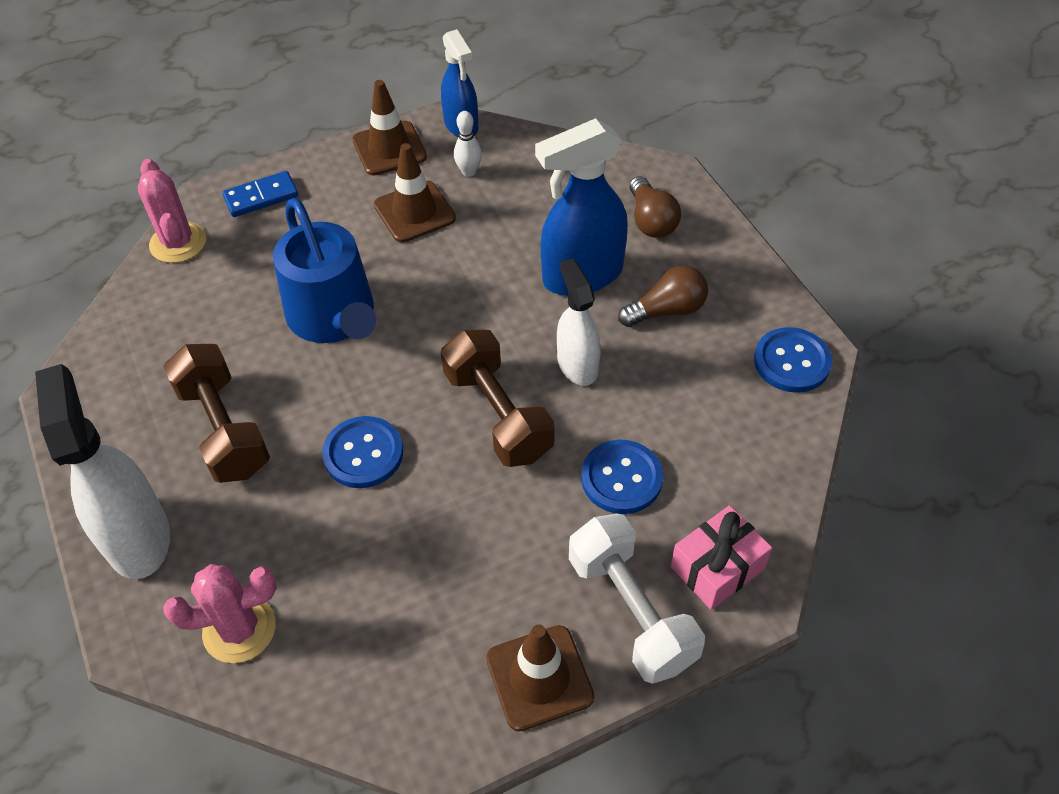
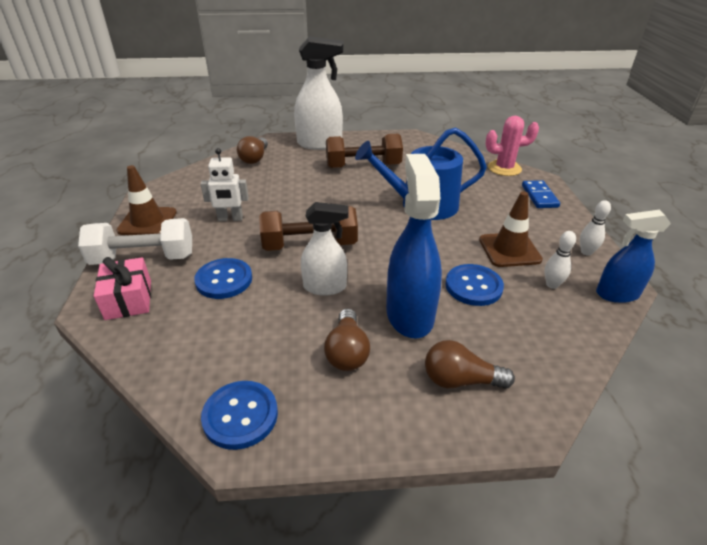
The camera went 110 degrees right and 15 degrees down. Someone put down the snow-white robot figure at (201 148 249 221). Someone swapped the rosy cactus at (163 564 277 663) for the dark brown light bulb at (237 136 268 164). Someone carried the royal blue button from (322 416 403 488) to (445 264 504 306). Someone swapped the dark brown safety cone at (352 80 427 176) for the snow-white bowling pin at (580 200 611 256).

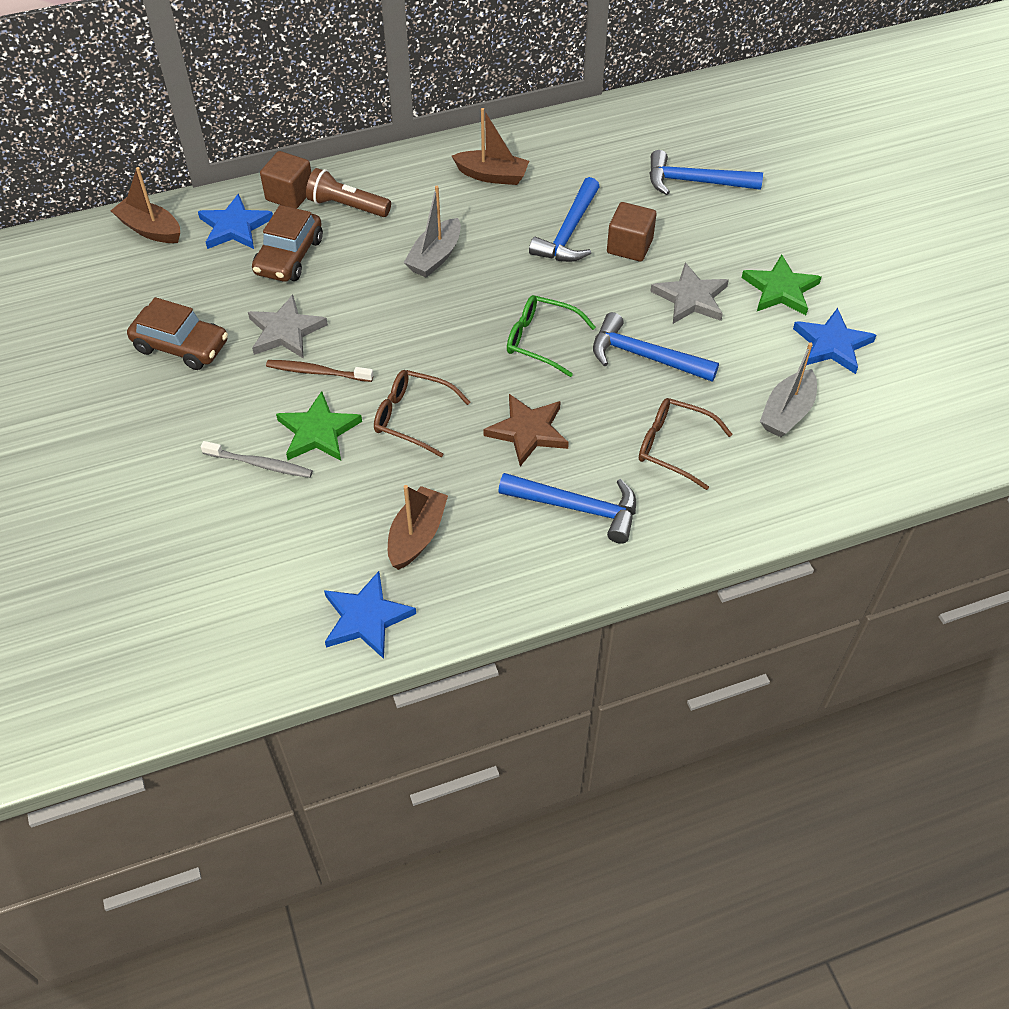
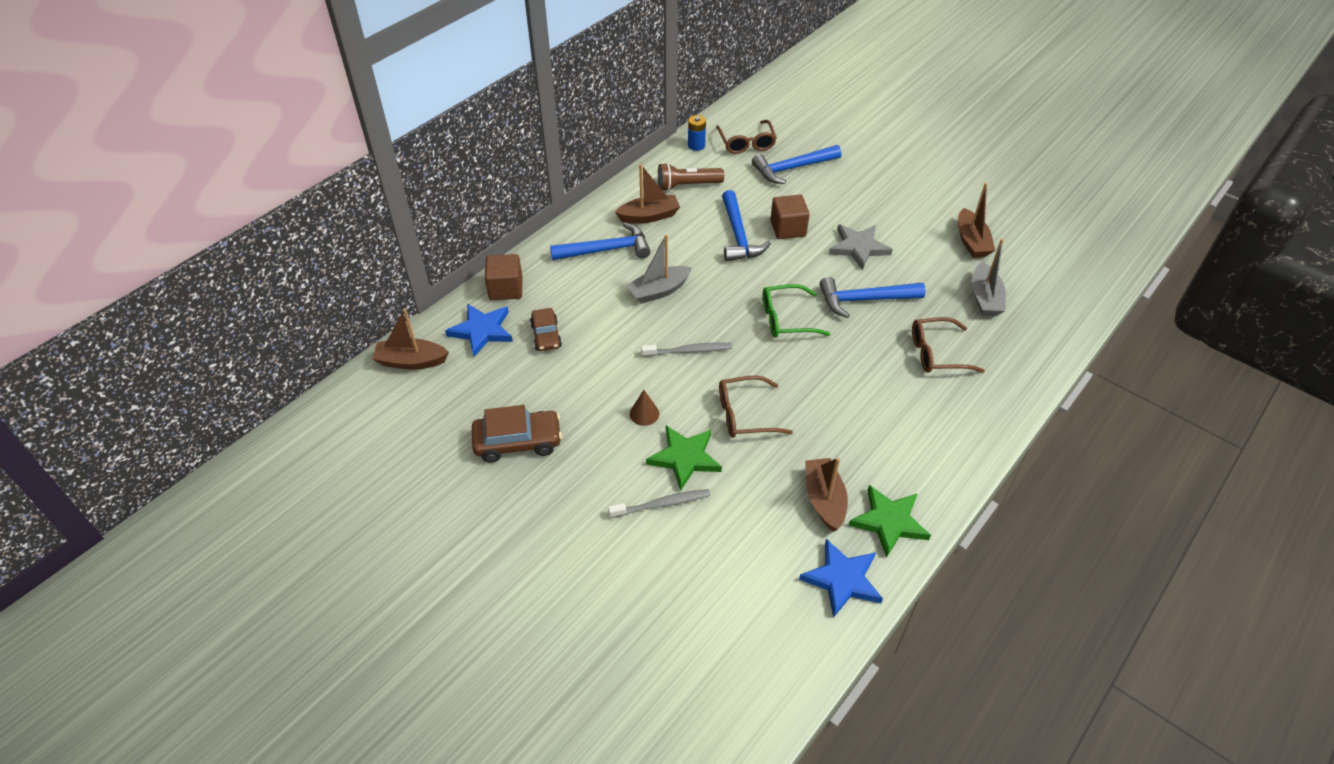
The camera went 30 degrees left and 5 degrees down. Someone scaled the dark brown automobile at (252 205 323 282) by 0.65. Someone carried the royal blue claw hammer from (498 473 636 544) to (550 223 651 260). Someone rotated the grey boat at (404 186 461 278) by 60 degrees clockwise. Someone swapped the dark brown tooth brush at (266 360 373 382) for the dark brown cone at (630 390 659 426). Someone put down the grey tooth brush at (641 342 732 357). Someone carried the dark brown pocket torch from (306 168 391 217) to (658 163 724 191). Someone put down the royal blue power cell at (688 115 706 151). Someone put down the dark brown eyeglasses at (716 120 777 154). Someone carried the emerald star shape from (742 254 821 315) to (848 485 931 558). Someone swapped the royal blue star shape at (793 308 876 374) for the dark brown boat at (958 183 995 258). Someone took away the grey star shape at (248 295 328 358). Someone took away the dark brown star shape at (483 394 569 466).

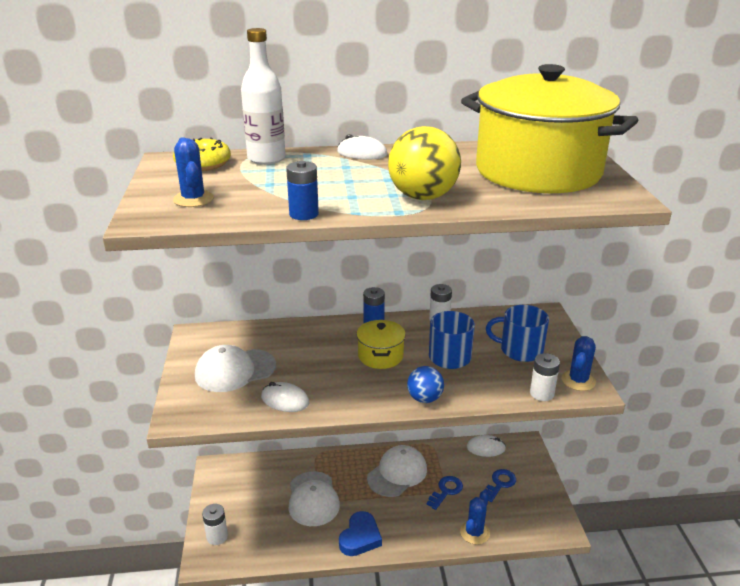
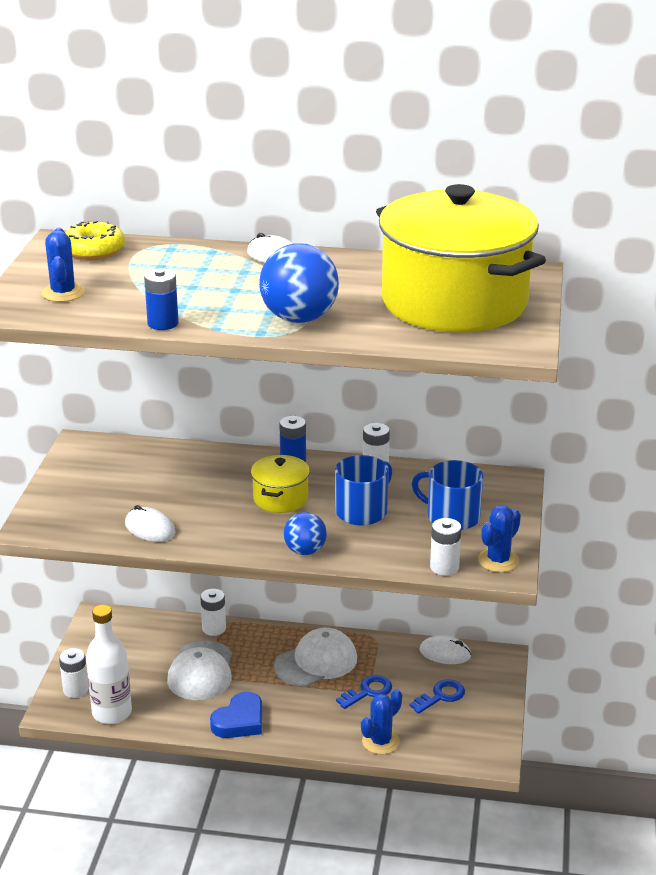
The camera went 15 degrees right and 0 degrees up. Someone carried the snow-white drink bottle from (241 28 285 165) to (86 605 132 724). Someone put down the snow-white power cell at (200 589 226 636). Someone repainted the bright yellow play ball at (388 126 461 200), which became the royal blue play ball at (259 243 339 323). Someone took away the snow-white cap at (195 345 276 392).

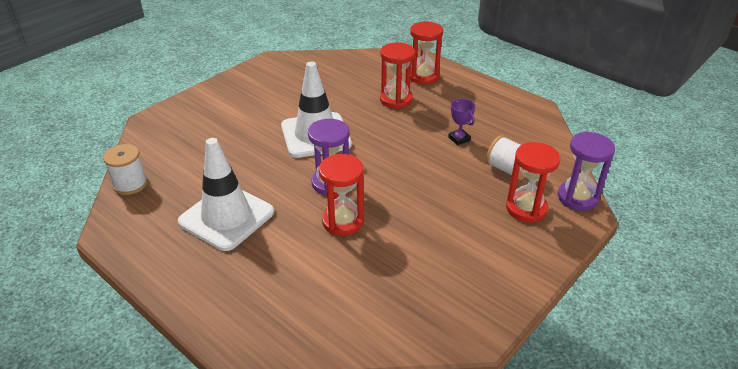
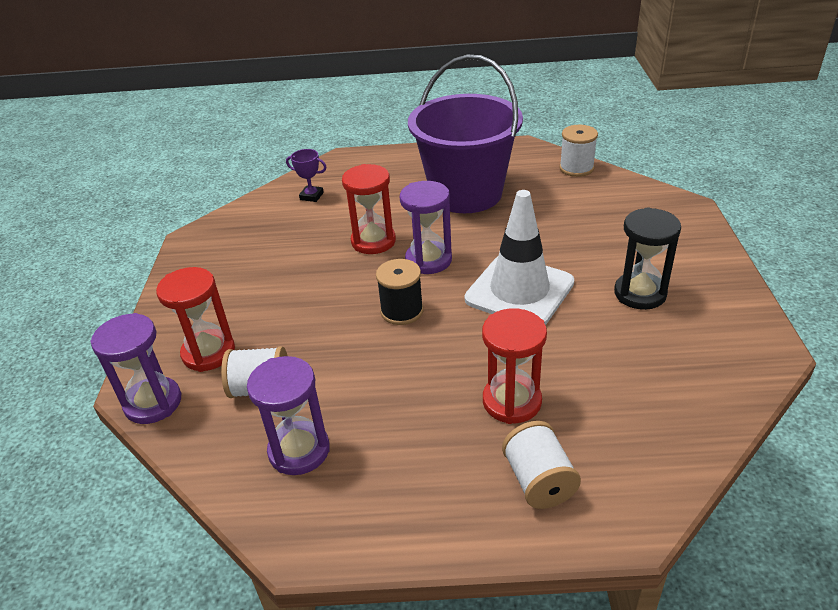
The camera went 140 degrees right and 0 degrees up. Someone put down the purple hourglass at (247 356 330 475). Someone carried the purple prize cup from (448 99 476 145) to (286 149 327 202). Someone put down the black reel of thread at (376 259 424 325). Someone swapped the snow-white safety cone at (178 138 274 251) for the purple sand bucket at (408 54 523 213). Someone swapped the crimson hourglass at (410 21 443 84) for the snow-white reel of thread at (502 421 581 509). Someone put down the black hourglass at (614 207 681 310).

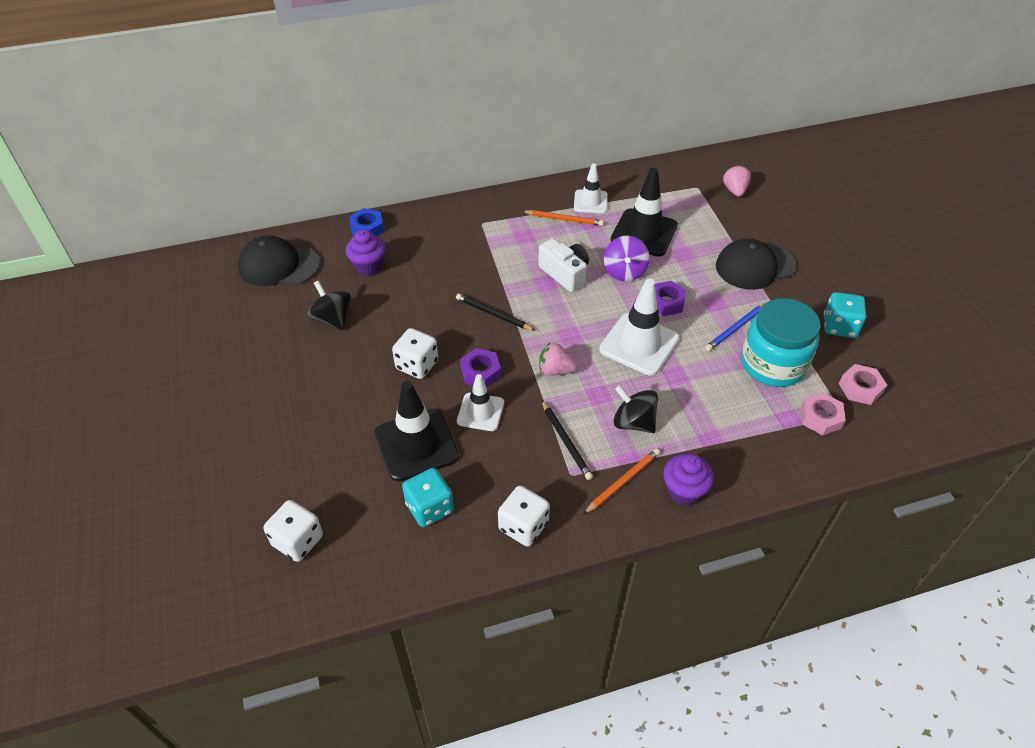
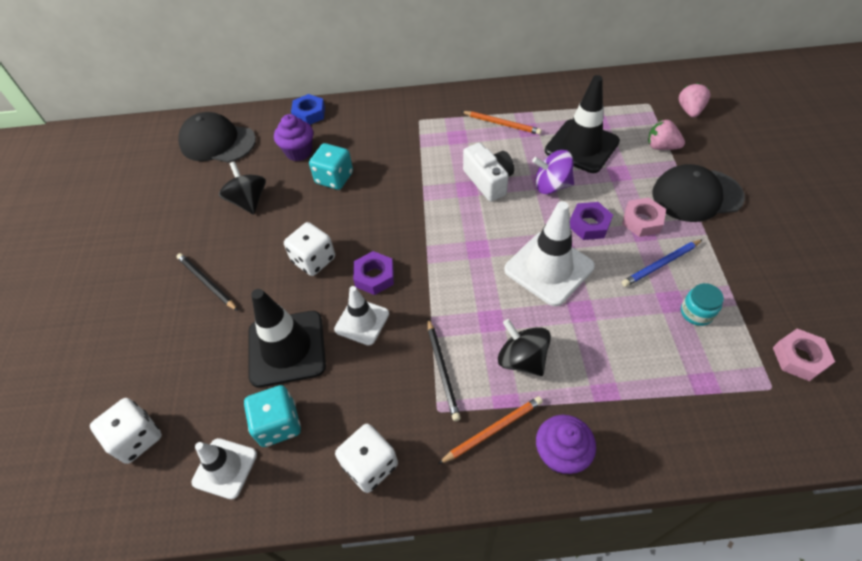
The camera went 15 degrees right and 5 degrees up. Someone carried the black pencil from (456 294 536 331) to (177 253 238 311). Someone carried the snow-white safety cone from (574 164 608 213) to (191 438 257 500). Someone carried the aqua dice from (824 292 866 338) to (309 143 353 190). Someone rotated the purple spinning top at (604 236 650 281) by 75 degrees clockwise. Someone carried the rosy hex nut from (801 392 846 435) to (622 197 666 237). Someone carried the rosy berry from (539 343 578 376) to (648 119 685 150). Someone scaled the aqua jam jar at (741 298 820 387) by 0.44.

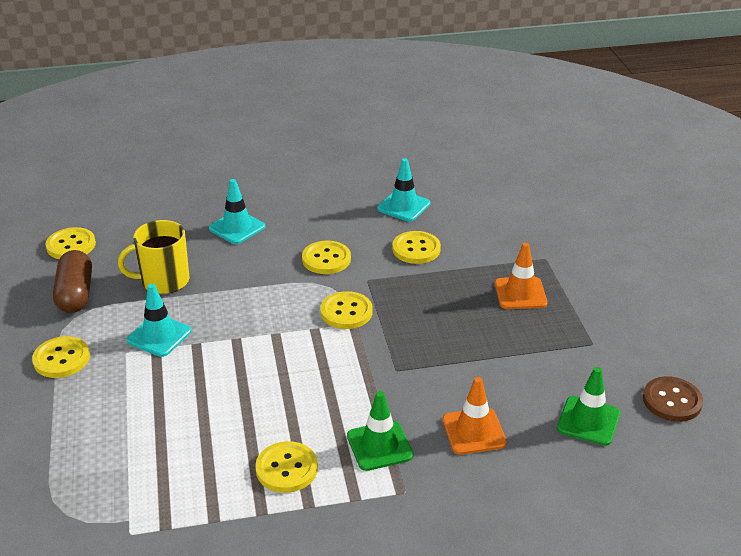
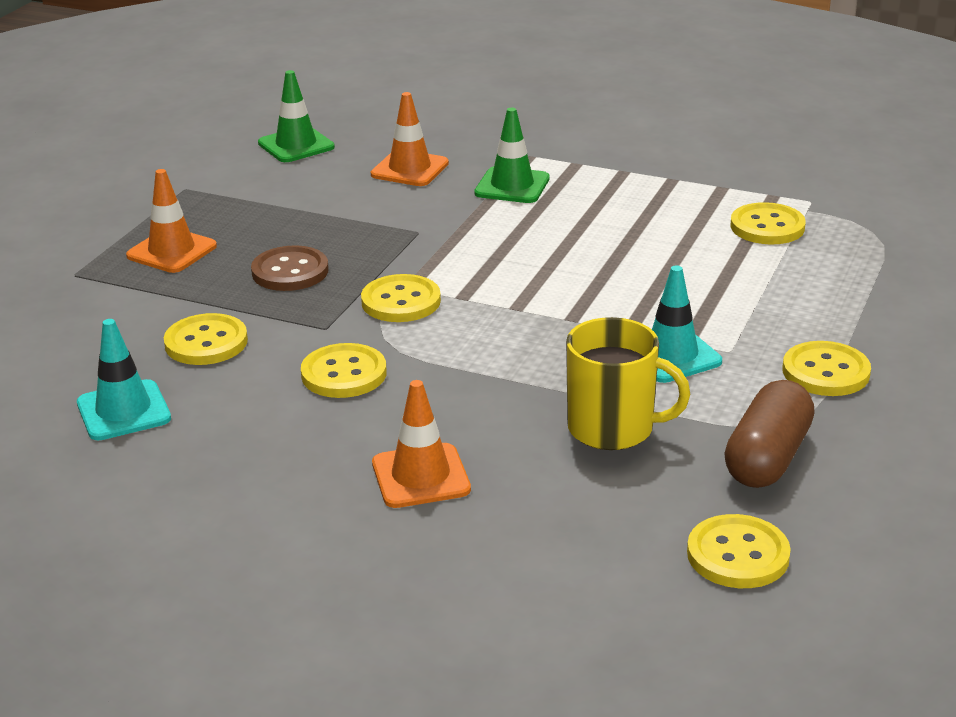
The camera went 145 degrees left and 5 degrees down. Someone carried the dark brown button from (643 376 703 422) to (251 245 329 291). Someone repainted the aqua safety cone at (209 179 265 244), which became the bright orange safety cone at (372 380 471 508). Someone carried the bright yellow button from (255 441 318 493) to (730 202 806 245).

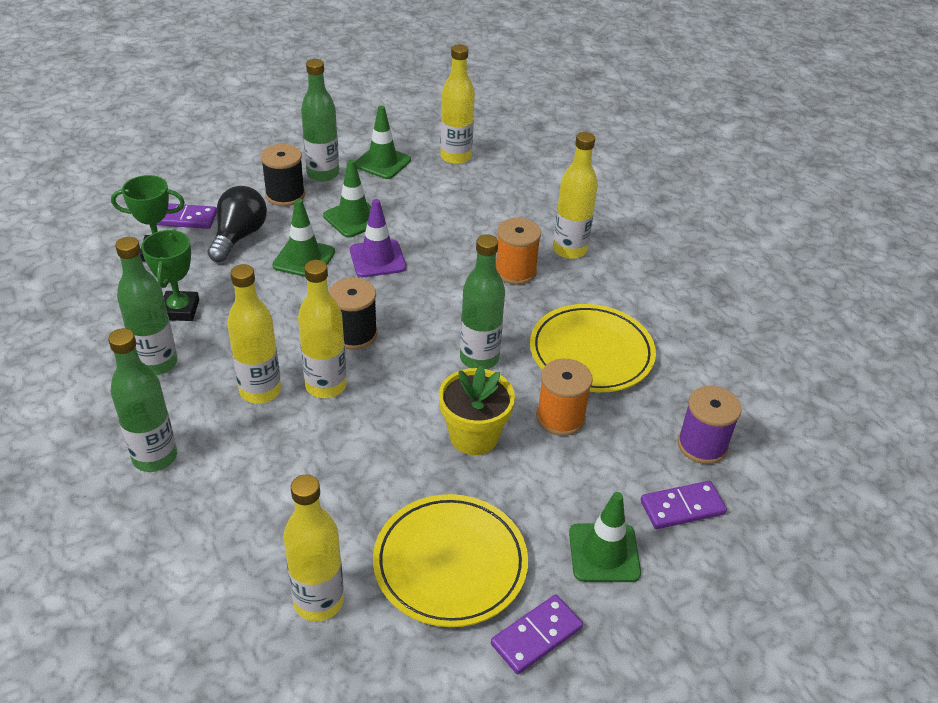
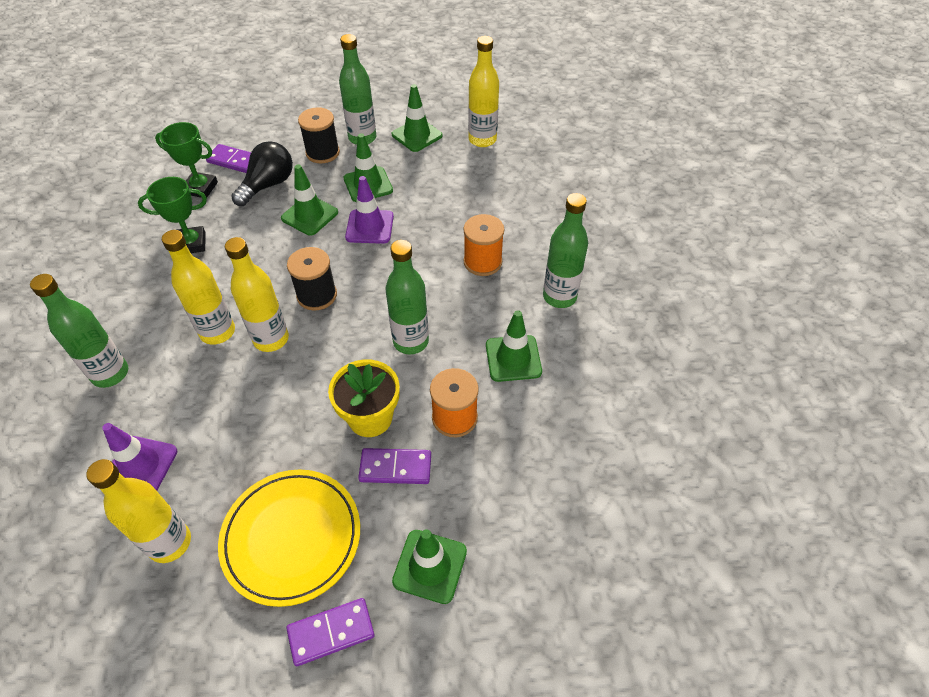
The camera went 20 degrees right and 10 degrees up. Someone put down the purple safety cone at (102 423 178 491). Someone rotated the emerald prize cup at (141 229 199 321) by 60 degrees clockwise. Someone carried the purple domino from (641 481 727 529) to (358 448 431 484). Someone swapped the bright yellow dinner plate at (530 304 656 393) for the emerald safety cone at (486 310 542 382). Someone carried the emerald drink bottle from (115 237 178 375) to (543 193 588 308). Someone took away the bright yellow drink bottle at (553 132 598 259). Someone took away the purple reel of thread at (677 386 742 464).

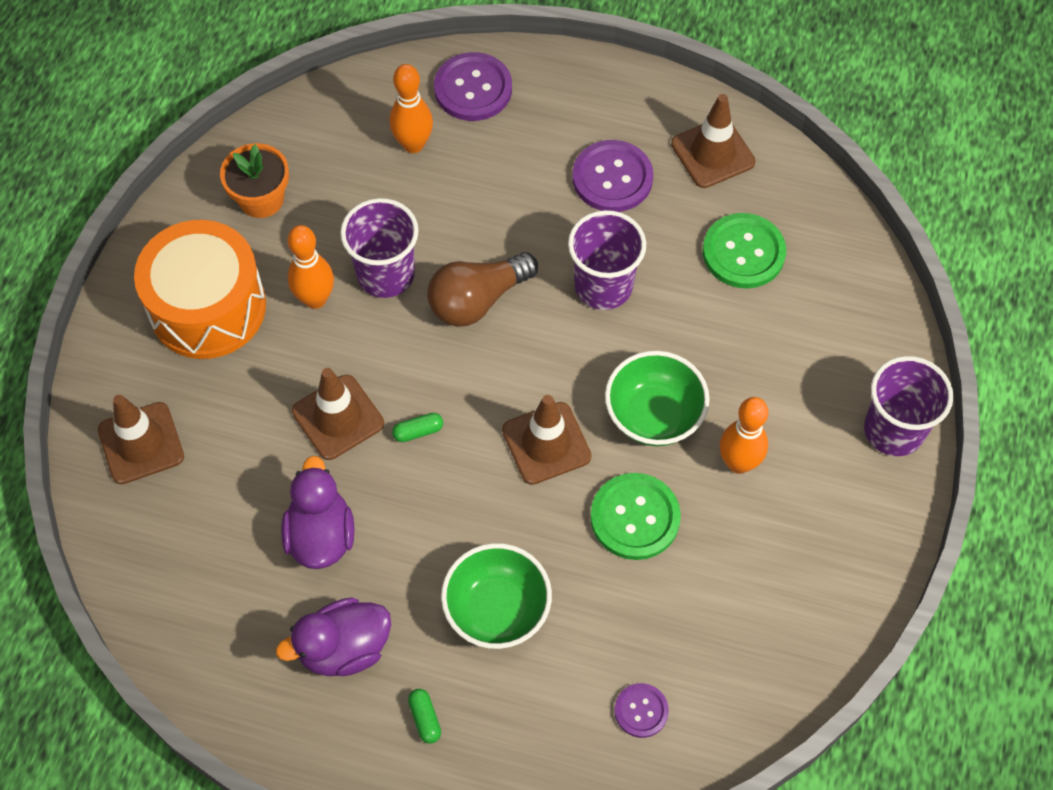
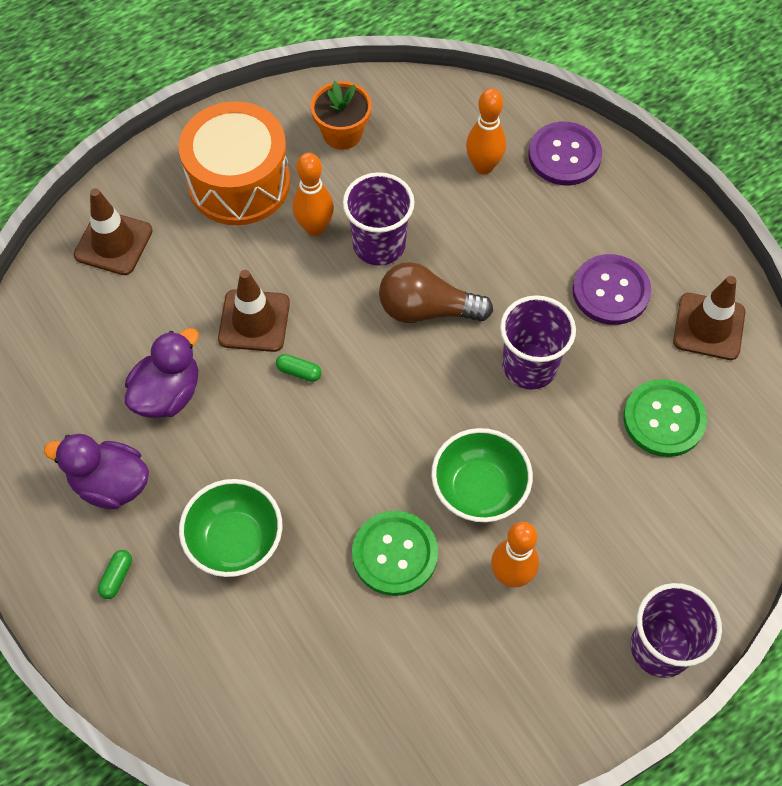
The camera went 40 degrees right and 0 degrees up. Someone took away the dark brown safety cone at (502 395 592 485). Someone took away the purple button at (615 683 669 738).

